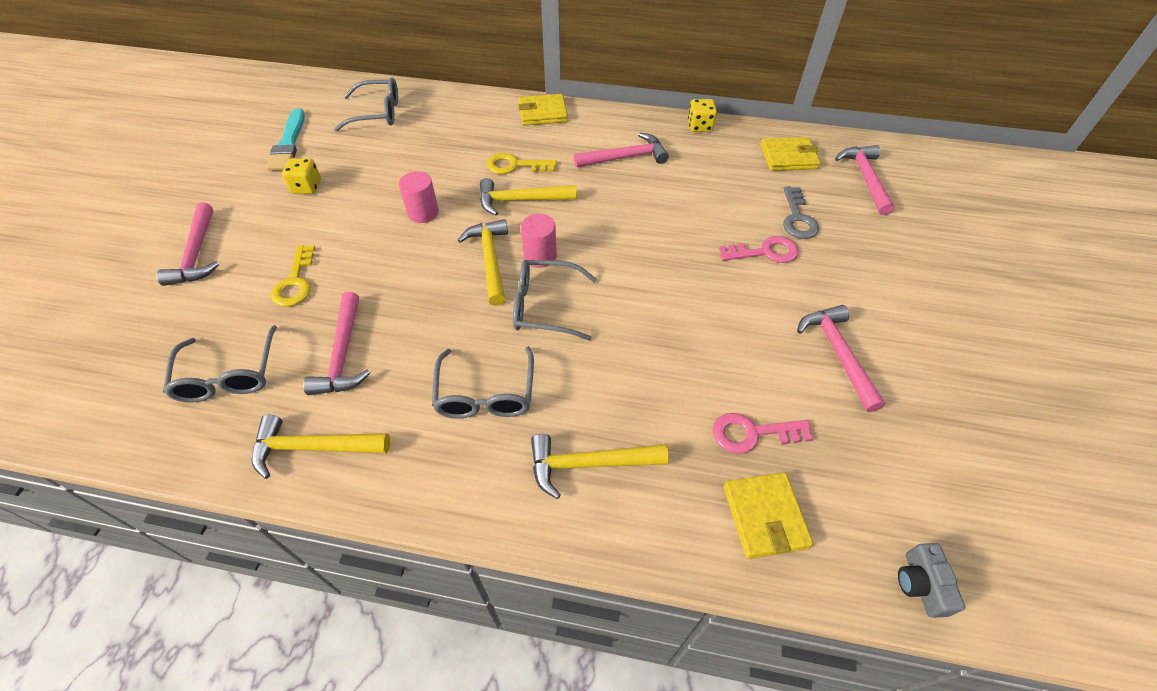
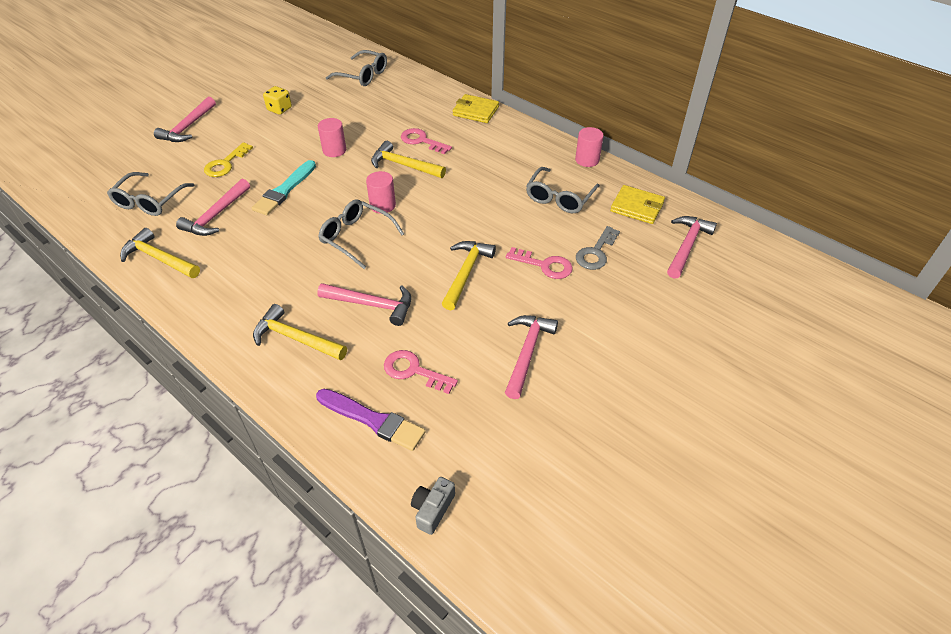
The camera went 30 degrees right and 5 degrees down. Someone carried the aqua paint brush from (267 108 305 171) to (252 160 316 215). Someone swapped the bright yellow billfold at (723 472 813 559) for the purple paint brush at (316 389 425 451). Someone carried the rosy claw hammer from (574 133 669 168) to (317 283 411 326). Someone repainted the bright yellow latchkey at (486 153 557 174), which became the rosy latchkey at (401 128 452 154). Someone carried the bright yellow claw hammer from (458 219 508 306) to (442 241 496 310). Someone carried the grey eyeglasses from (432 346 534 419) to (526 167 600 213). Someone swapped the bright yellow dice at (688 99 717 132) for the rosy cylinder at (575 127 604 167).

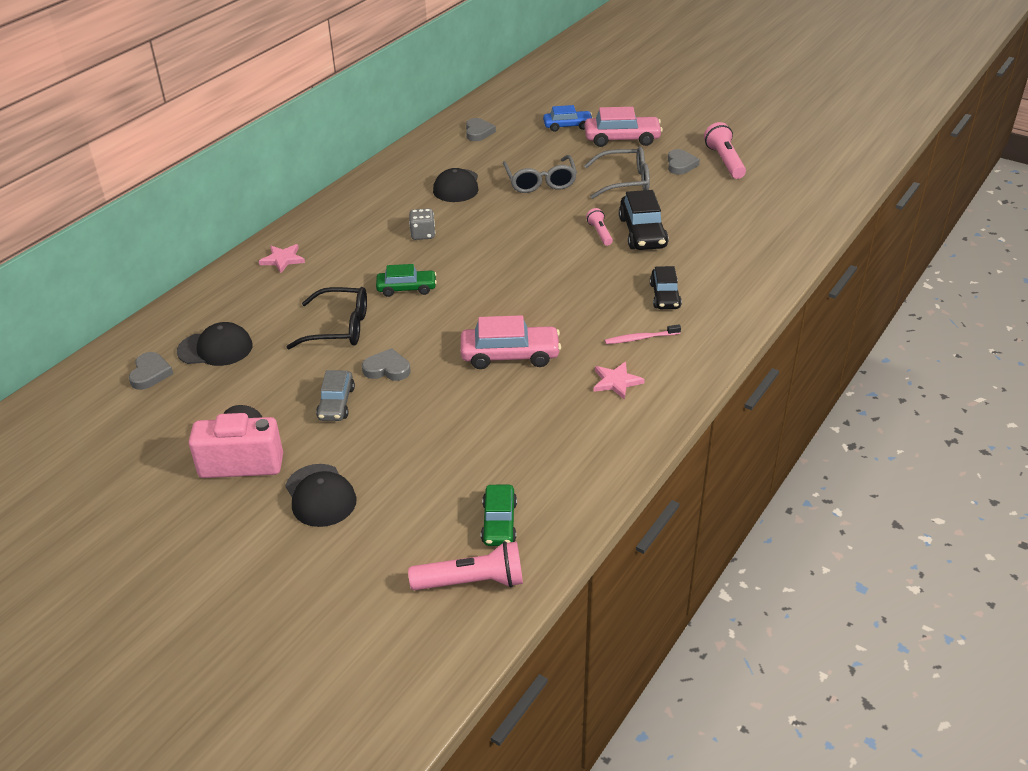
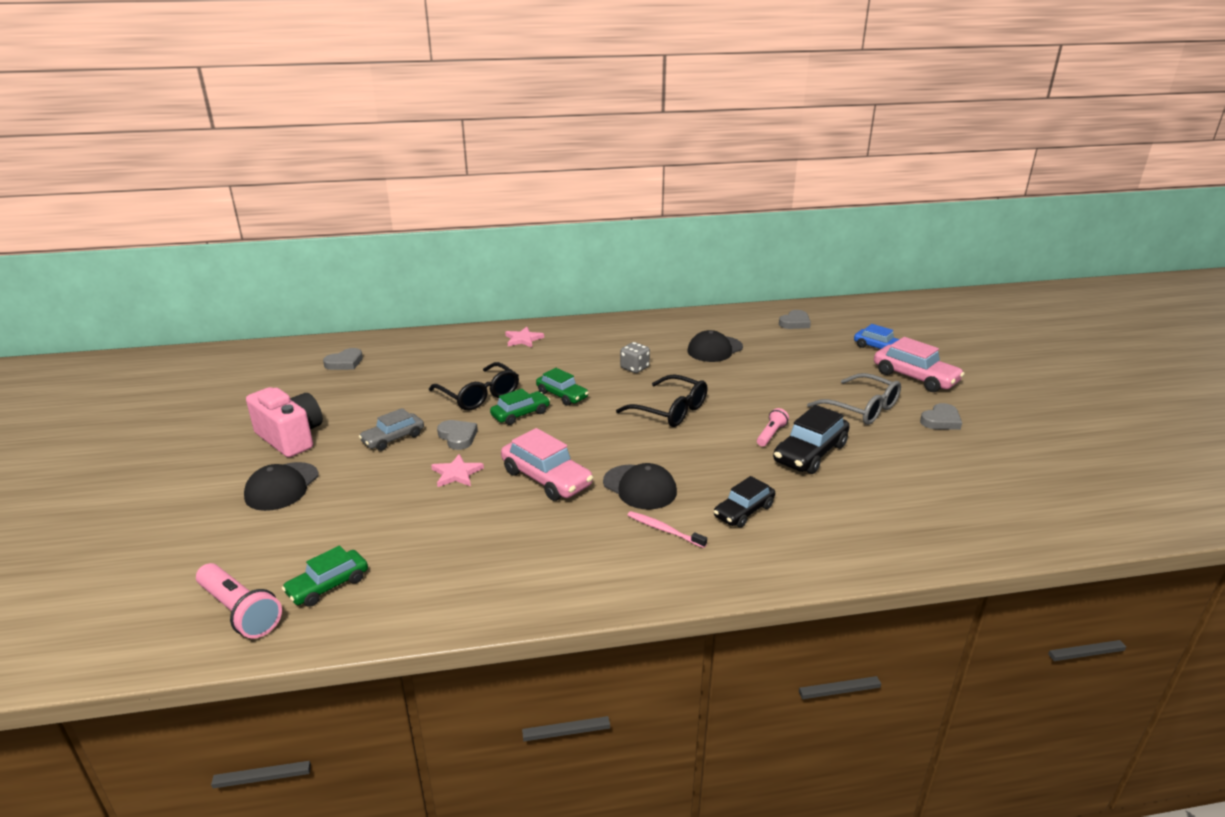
The camera went 45 degrees right and 10 degrees down. Someone carried the rosy star shape from (594 362 645 400) to (431 454 484 487). Someone put down the emerald automobile at (490 389 550 425). Someone carried the black cap from (177 322 253 366) to (603 463 677 510). Someone put down the black eyeglasses at (616 374 707 427). Someone took away the grey eyeglasses at (503 155 577 193). Someone took away the rosy pocket torch at (704 122 746 179).

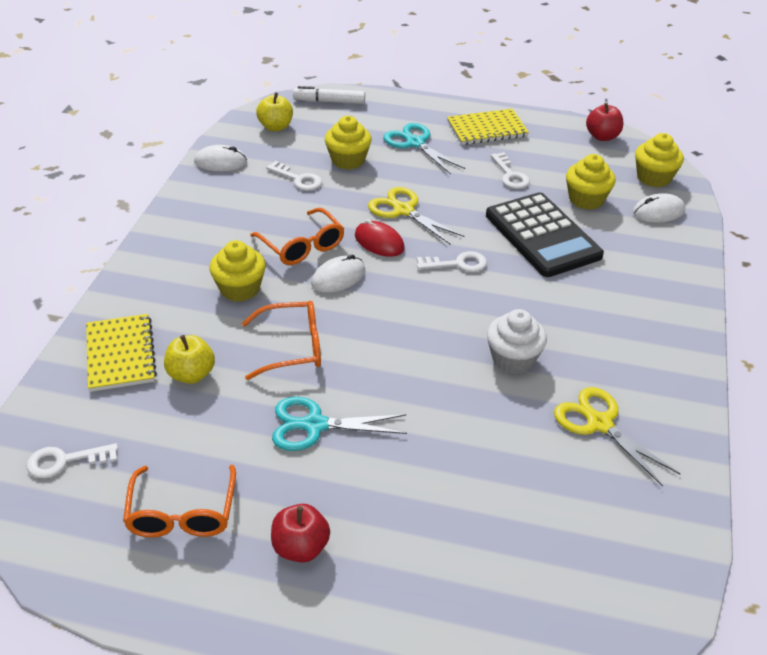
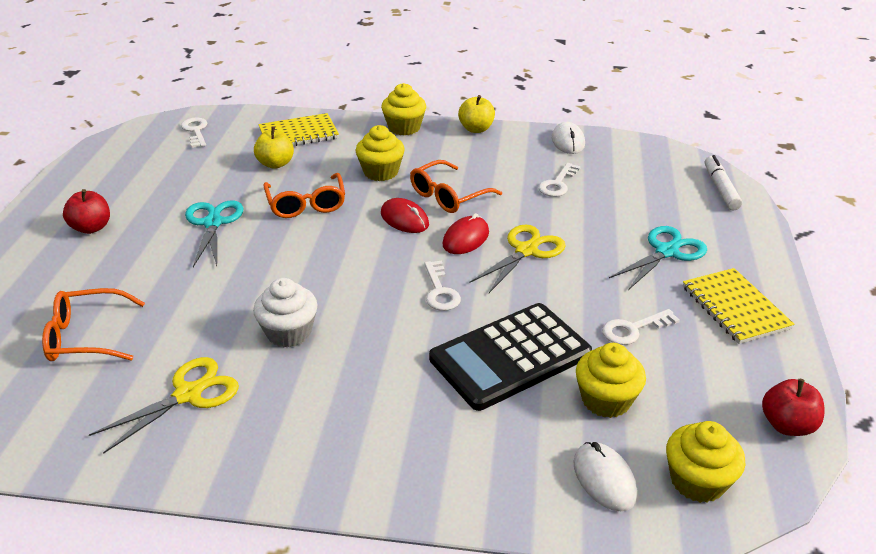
The camera went 85 degrees right and 5 degrees down. Someone carried the bright orange eyeglasses from (123 465 236 538) to (42 288 145 361). Someone carried the bright yellow fairy cake from (325 116 372 170) to (381 83 426 135). Someone repainted the snow-white computer mouse at (311 255 365 293), which became the crimson computer mouse at (381 198 429 233). Someone carried the bright yellow apple from (256 92 293 131) to (458 95 495 133).

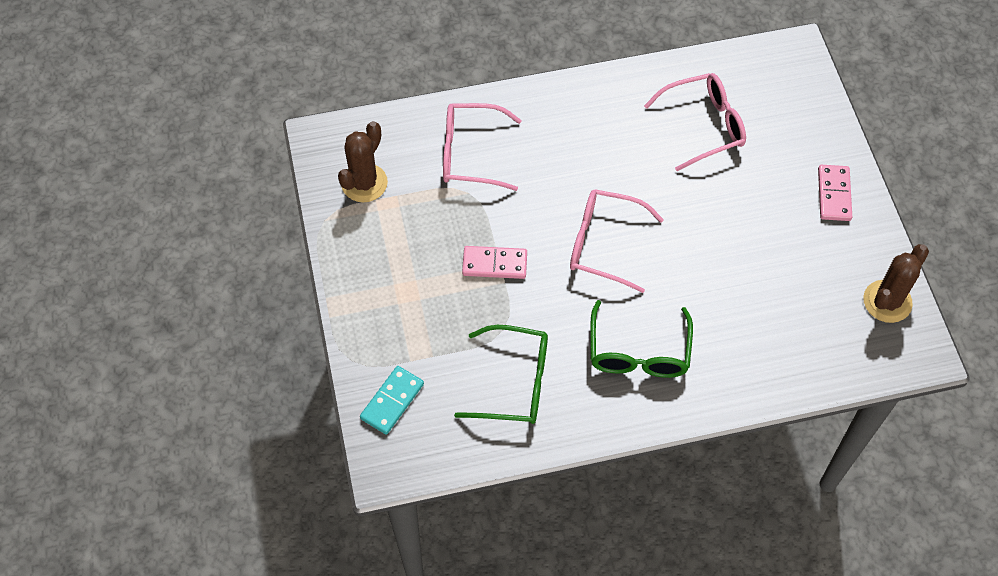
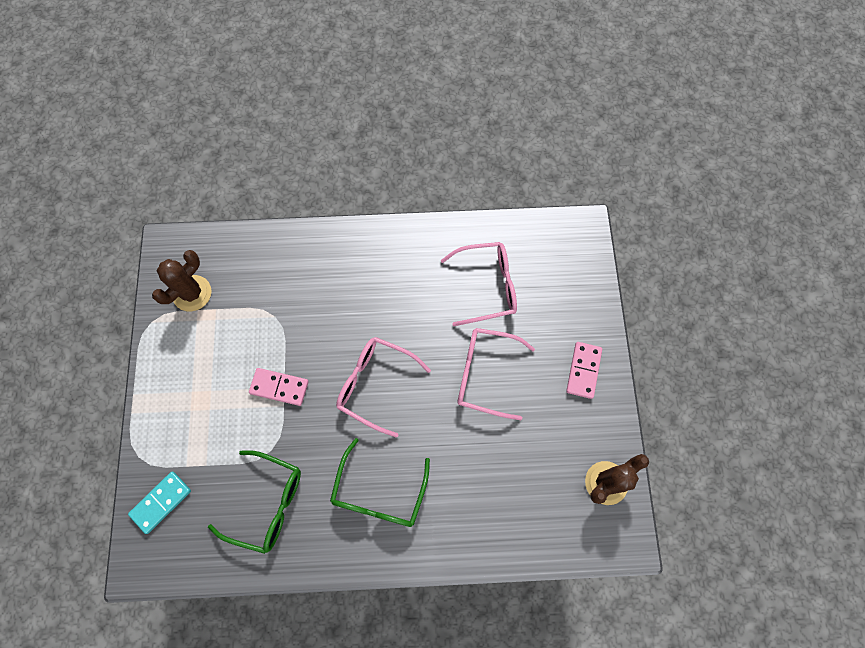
The camera went 10 degrees right and 10 degrees up. Someone carried the rosy eyeglasses from (443 103 522 191) to (457 328 535 420).

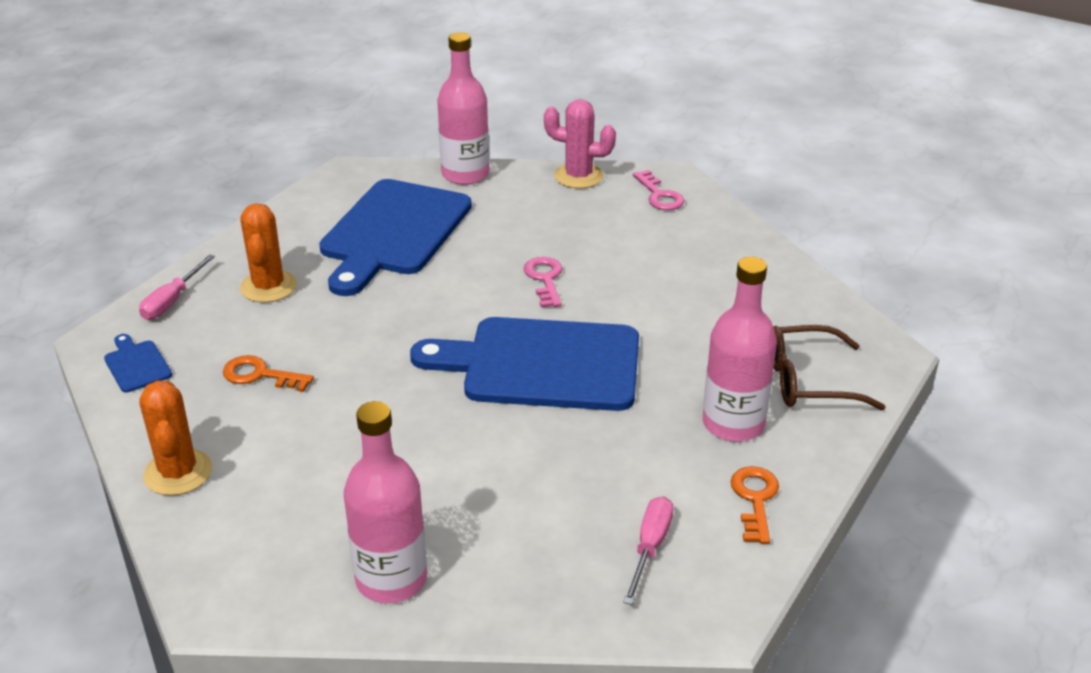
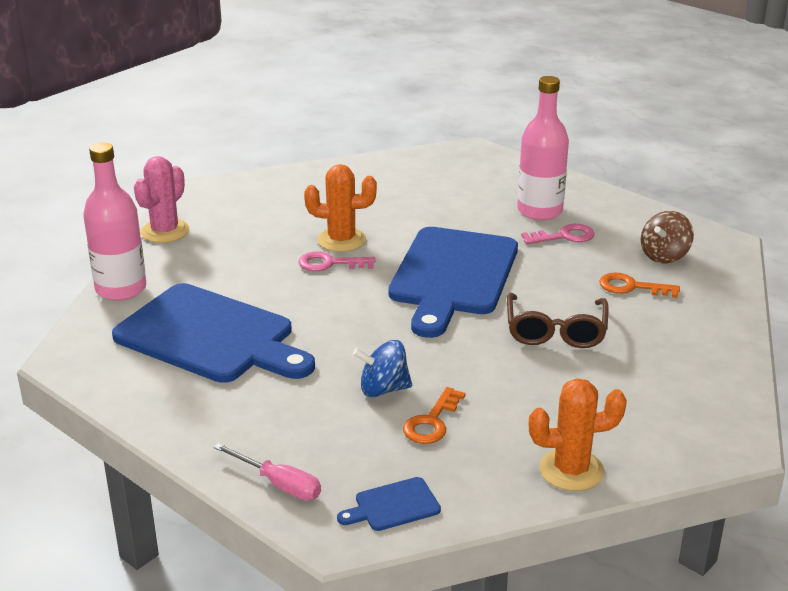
The camera went 80 degrees left and 5 degrees down. Someone carried the bright orange cactus from (240 203 297 303) to (304 164 377 252). Someone put down the royal blue spinning top at (353 340 412 397). Someone carried the dark brown eyeglasses from (773 325 886 411) to (507 293 609 348). Someone carried the rosy latchkey from (633 170 685 210) to (521 224 595 244). Someone carried the bright orange latchkey from (731 466 779 544) to (599 272 680 298). Someone swapped the rosy screwdriver at (623 496 673 605) for the dark brown spinning top at (641 211 694 264). Someone took away the rosy drink bottle at (344 401 427 603).

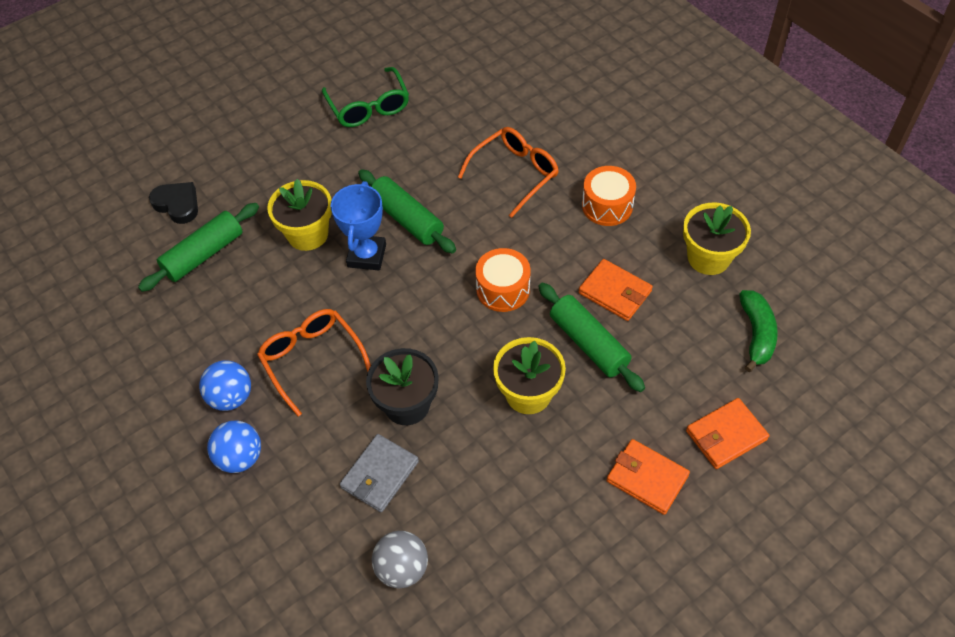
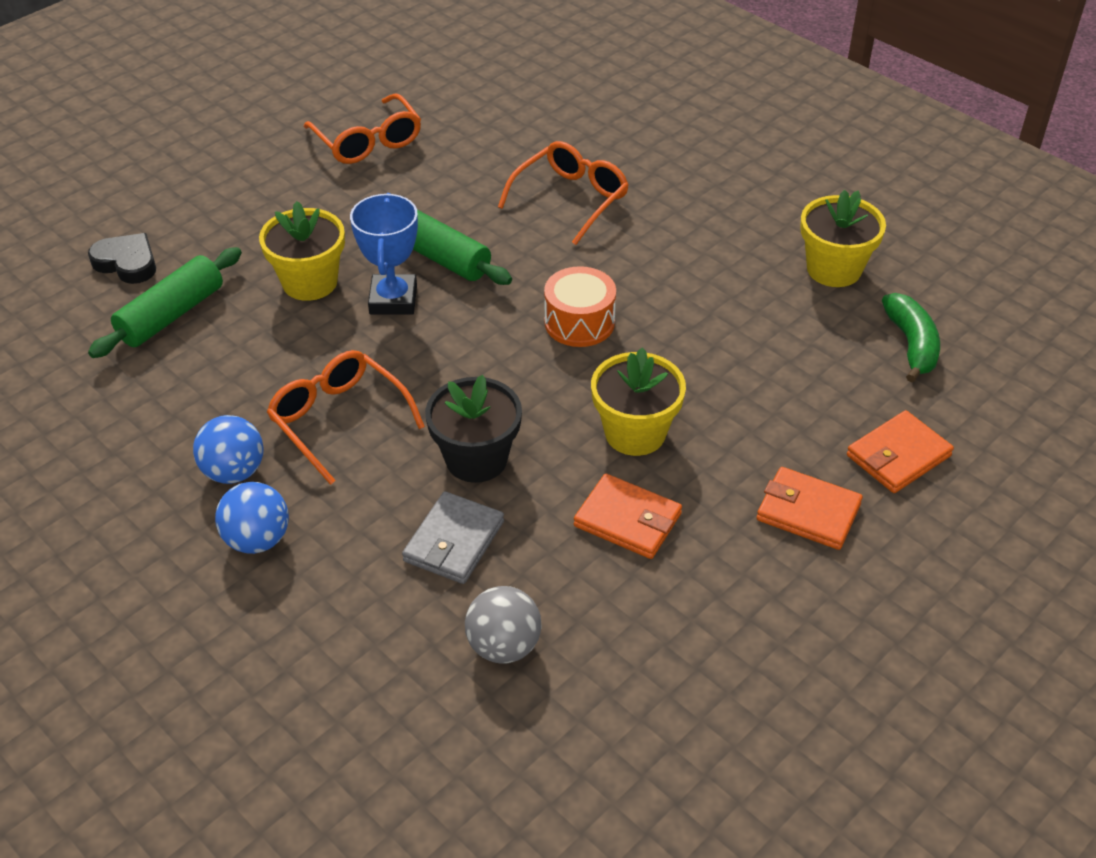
The camera went 10 degrees left and 10 degrees down. Someone repainted the emerald eyeglasses at (322 67 409 127), which became the bright orange eyeglasses at (304 93 421 164). Someone carried the bright orange billfold from (578 259 653 321) to (574 474 682 559). Someone took away the emerald rolling pin at (538 283 645 392). Someone took away the bright orange drum at (582 166 636 226).

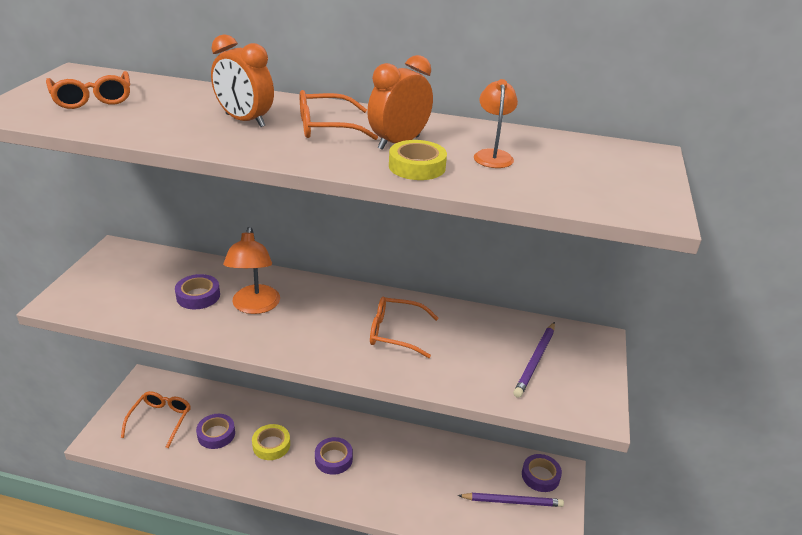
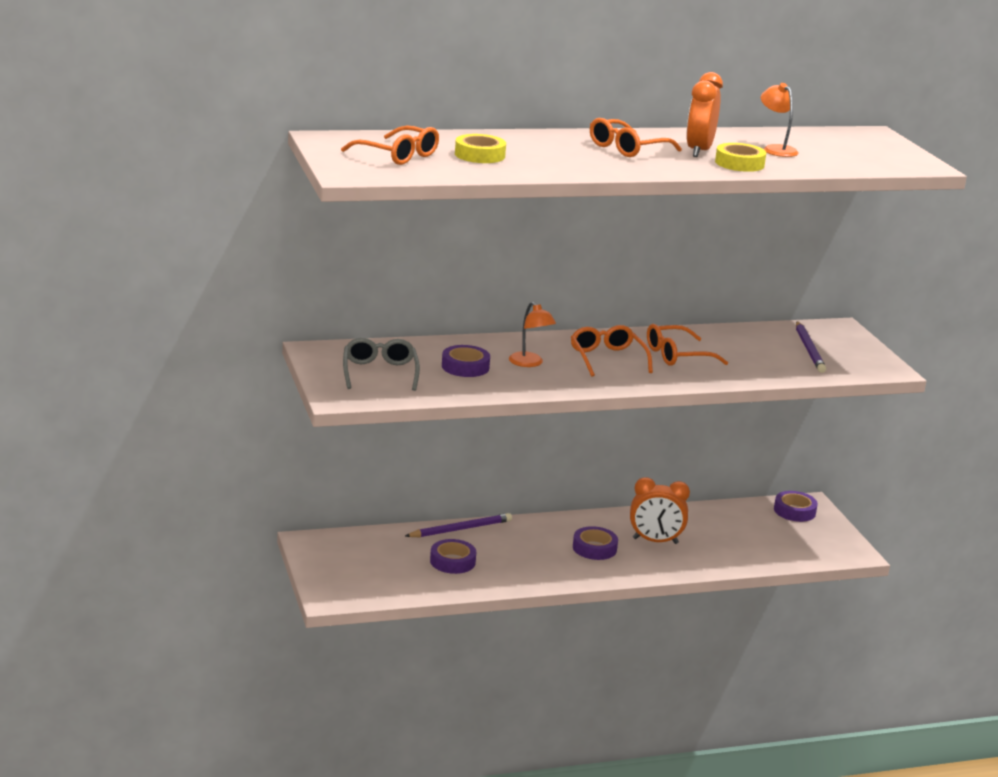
The camera went 30 degrees left and 10 degrees down. Someone put down the grey eyeglasses at (343 338 420 391). Someone carried the purple pencil from (457 493 564 507) to (405 513 512 537). Someone carried the bright yellow roll of tape from (252 424 290 460) to (455 134 506 163). Someone scaled the bright orange reading lamp at (223 227 280 314) by 0.66. Someone carried the bright orange eyeglasses from (121 391 191 448) to (571 325 653 377). Someone carried the bright orange bedside clock from (211 34 274 127) to (630 477 690 544).

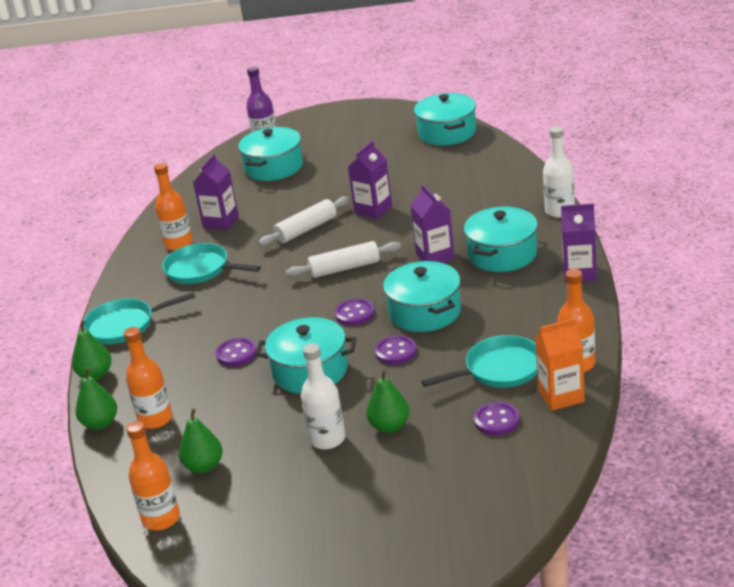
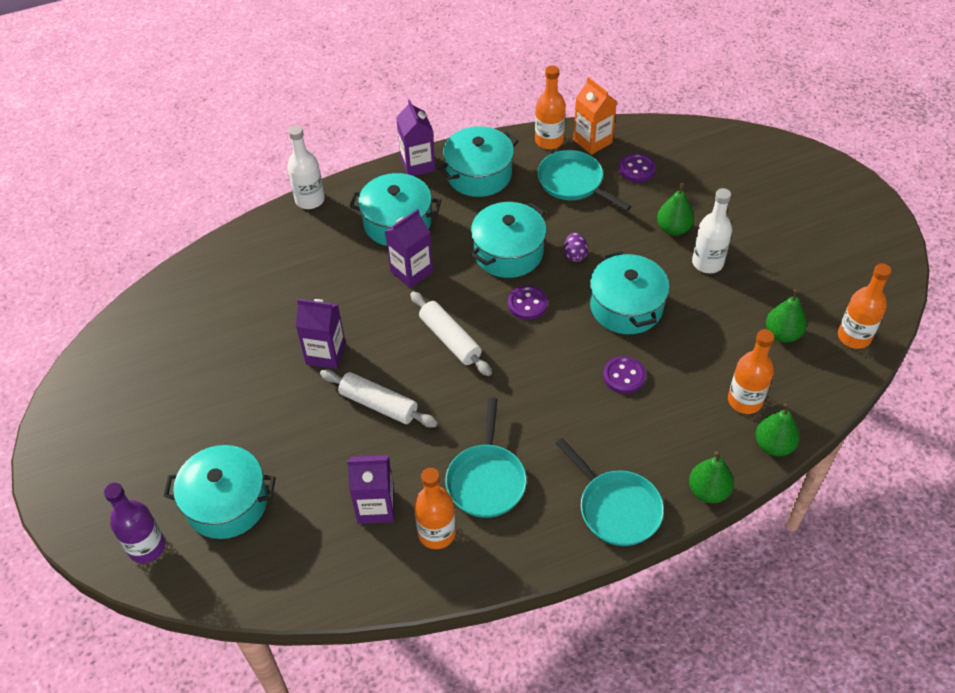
The camera went 115 degrees left and 20 degrees up. Someone carried the aqua cooking pot from (414 93 476 146) to (438 126 518 197). Someone swapped the purple button at (375 335 417 365) for the purple toy egg at (564 233 588 262).

